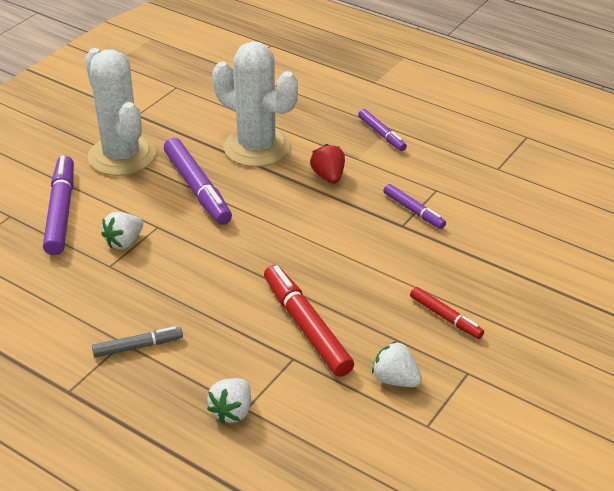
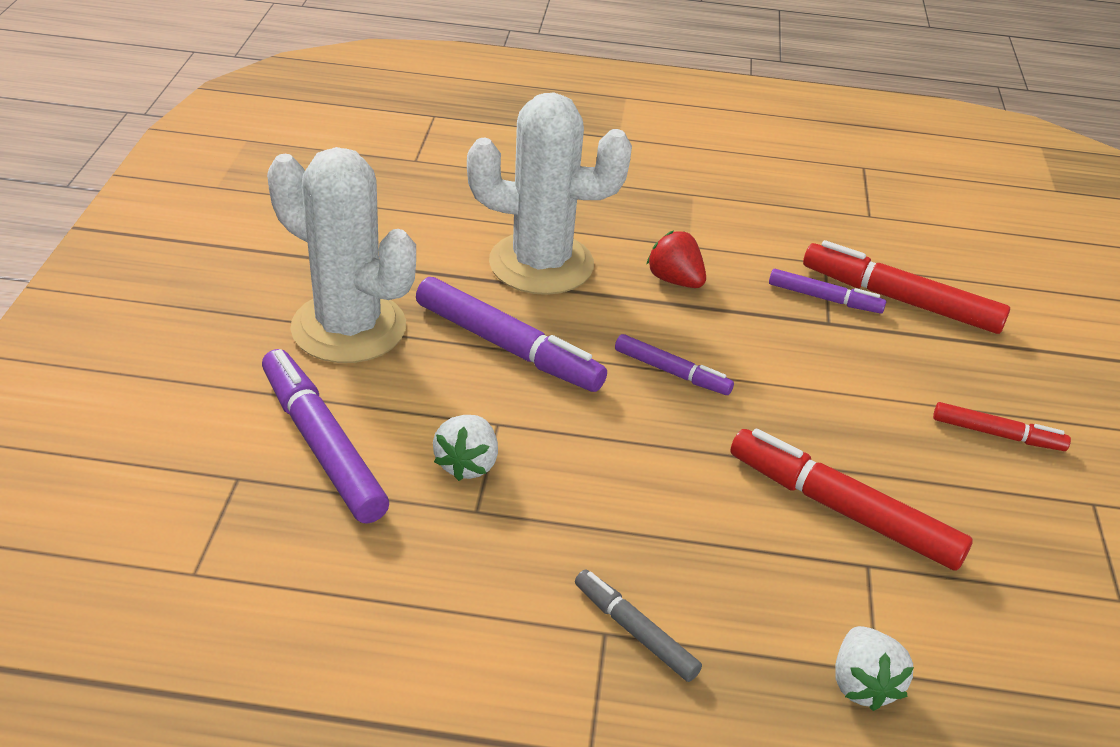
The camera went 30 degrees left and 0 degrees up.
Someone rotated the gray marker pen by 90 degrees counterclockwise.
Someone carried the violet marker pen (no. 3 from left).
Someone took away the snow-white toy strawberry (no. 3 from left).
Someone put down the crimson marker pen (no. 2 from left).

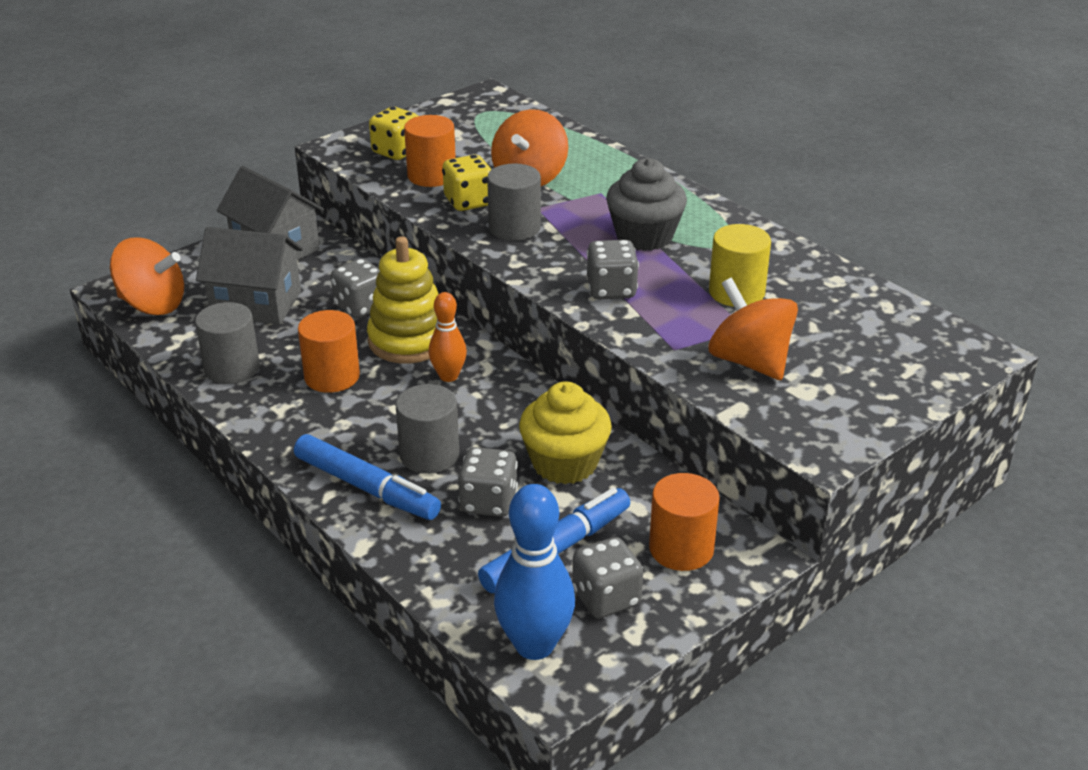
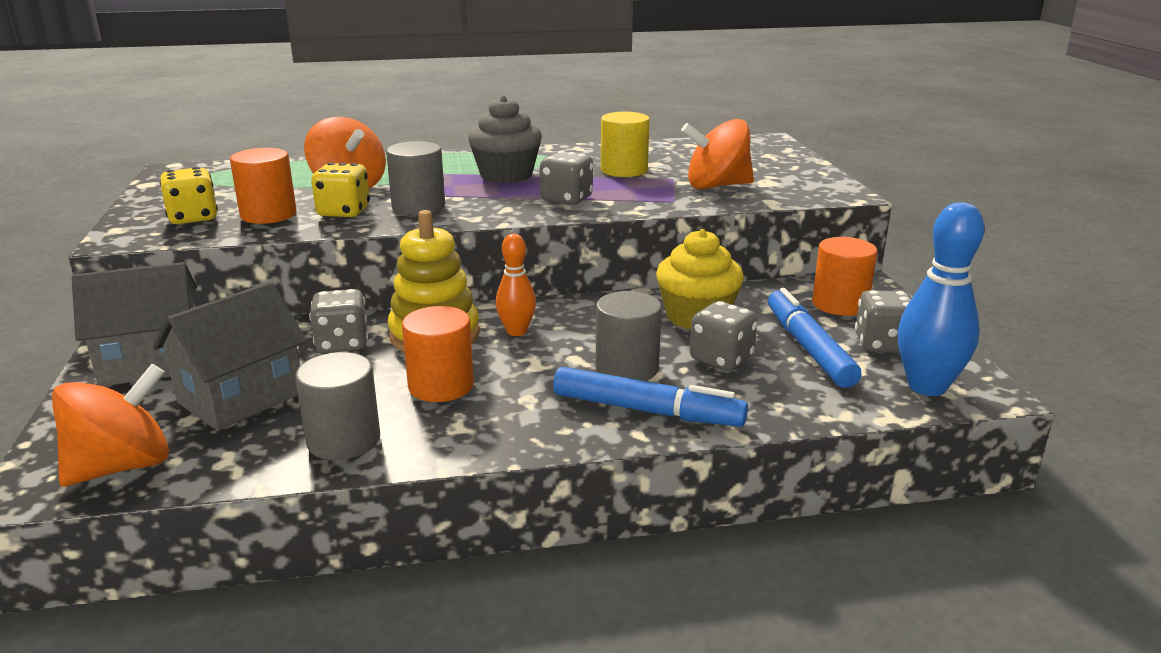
The camera went 60 degrees left and 10 degrees down.
Someone rotated the cobalt marker pen (no. 1 from left) by 45 degrees clockwise.

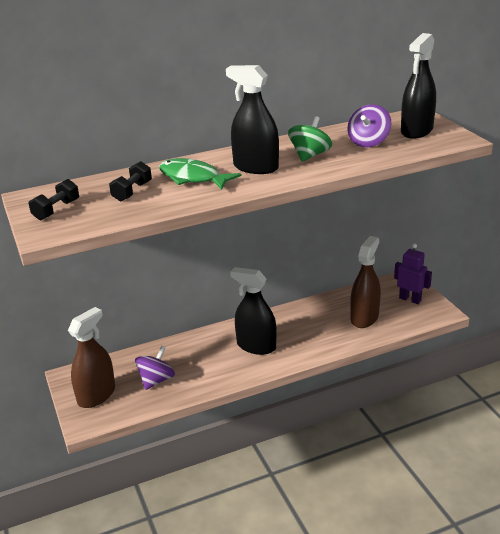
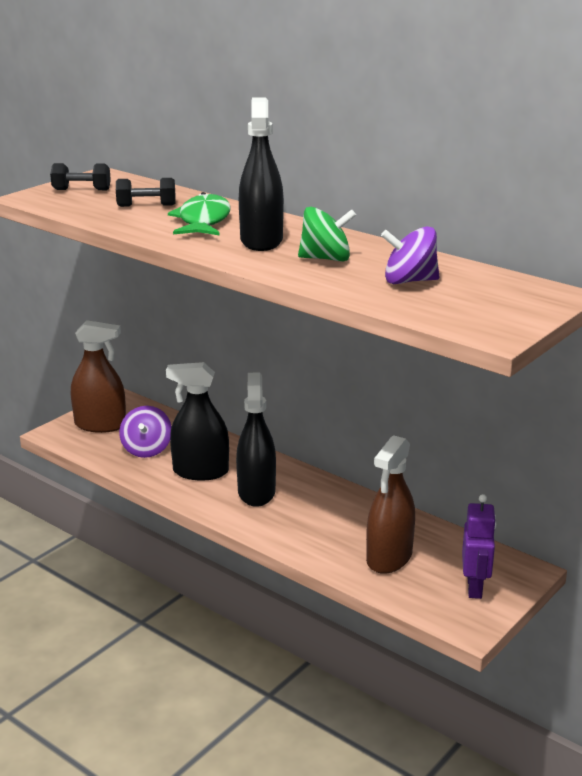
The camera went 60 degrees right and 5 degrees down.
Someone rotated the violet toy top (no. 1 from left) by 90 degrees clockwise.
Someone rotated the dark brown spray bottle (no. 2 from left) by 120 degrees clockwise.
Someone carried the ebony spray bottle (no. 3 from left in the first image).

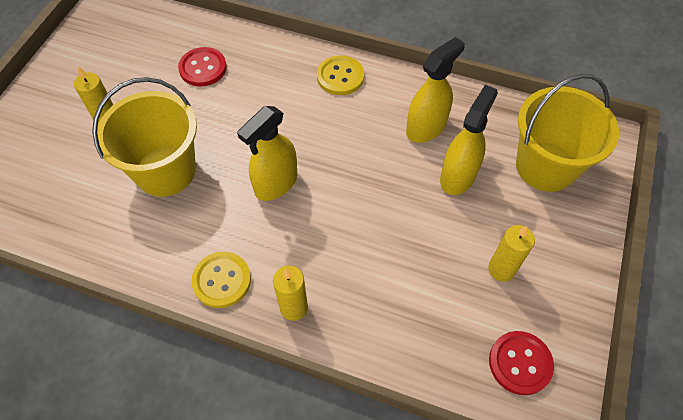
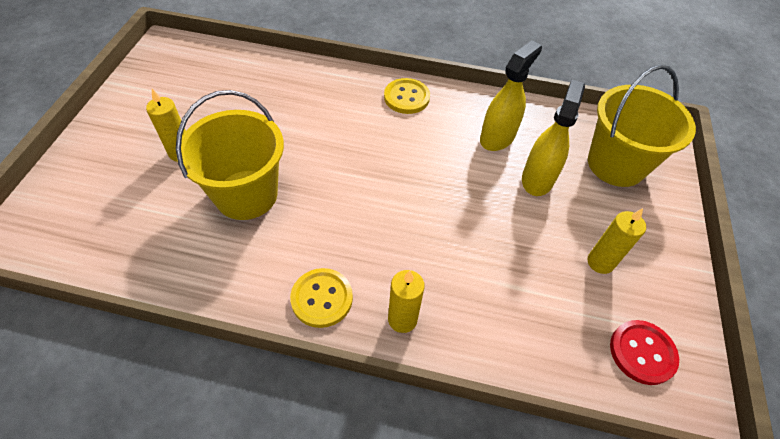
The camera went 10 degrees left and 5 degrees down.
Someone took away the crimson button (no. 1 from left).
Someone took away the golden spray bottle (no. 1 from left).

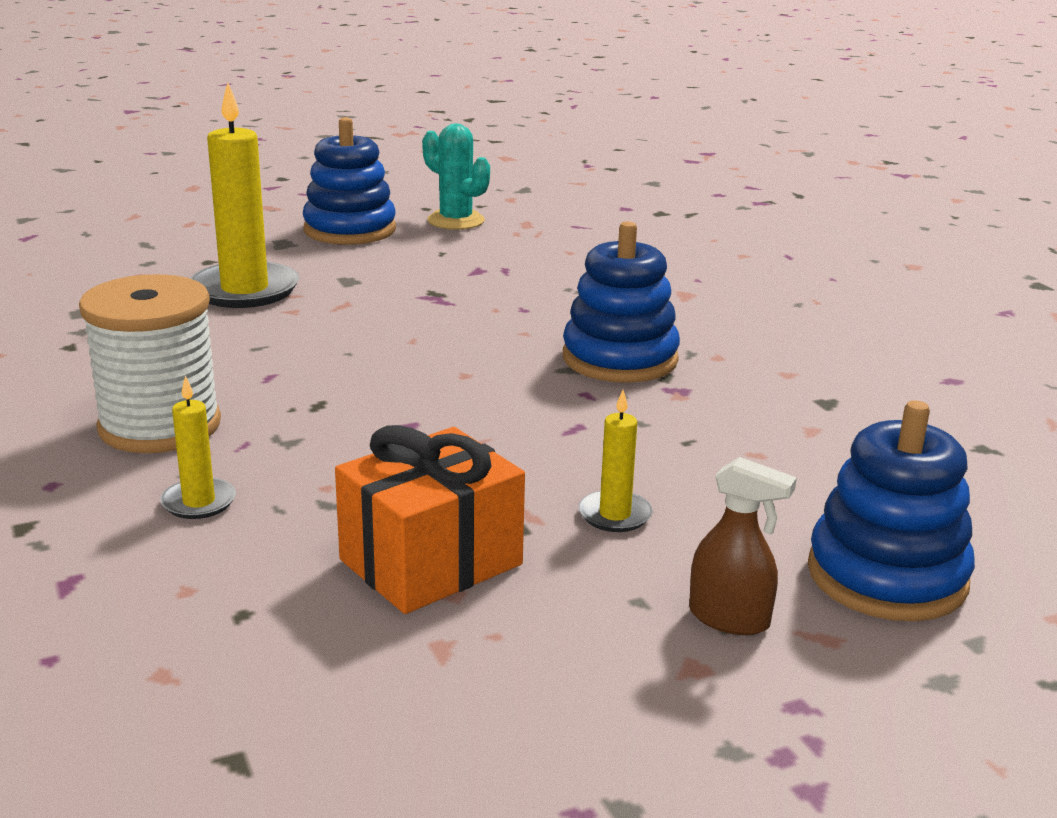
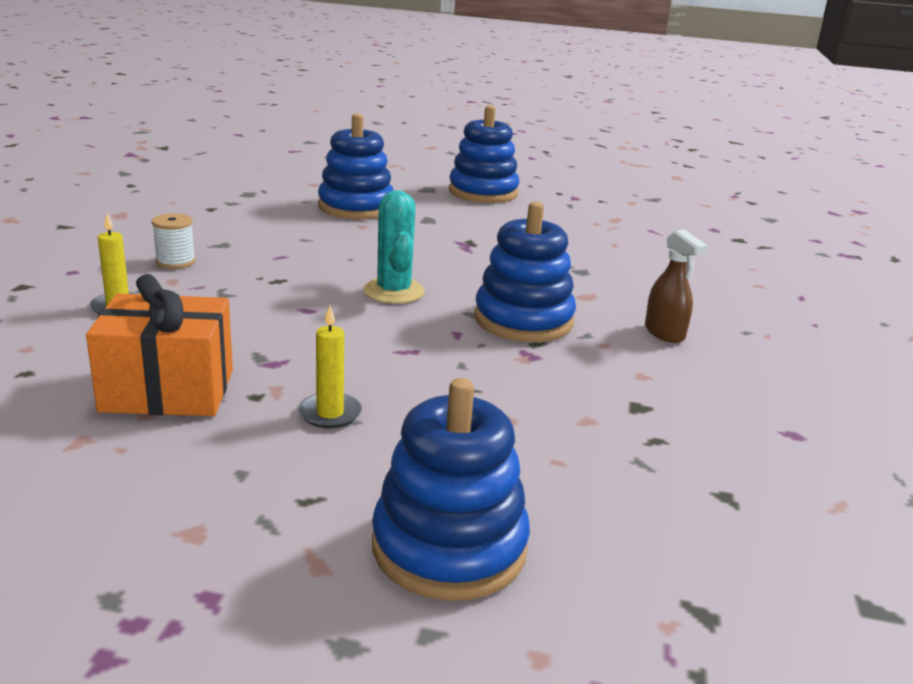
The camera went 35 degrees right and 0 degrees up.
Someone scaled the snow-white bobbin by 0.46.
Someone swapped the golden candle (no. 2 from left) for the cobalt stacking rings (no. 1 from left).
Someone carried the teal saguaro cactus.
Someone carried the dark brown spray bottle.

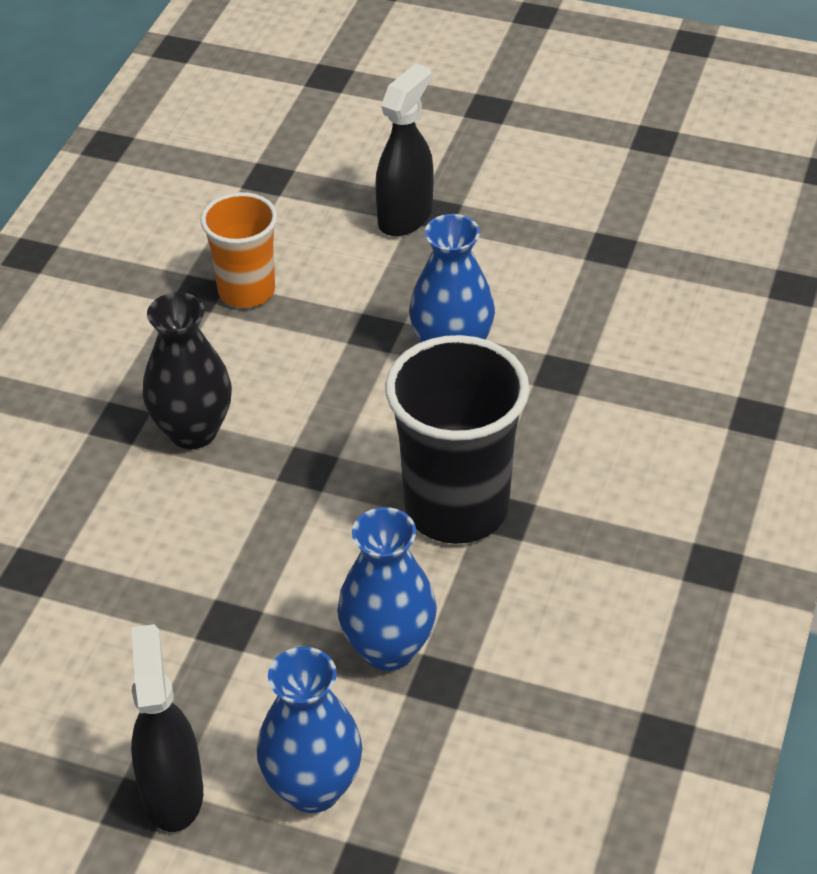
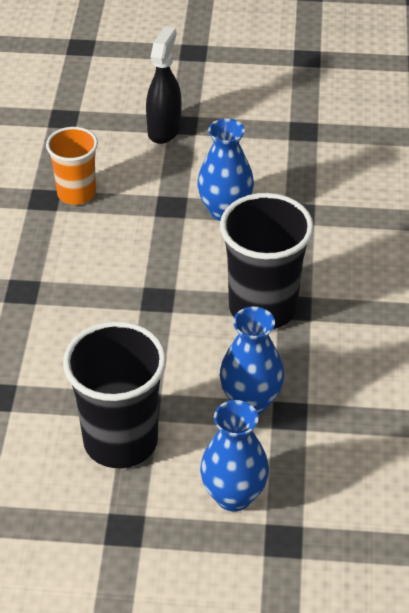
The camera went 15 degrees left and 0 degrees up.
Someone took away the ebony spray bottle (no. 1 from left).
Someone took away the ebony flower vase.
Someone put down the ebony beaker (no. 1 from left).

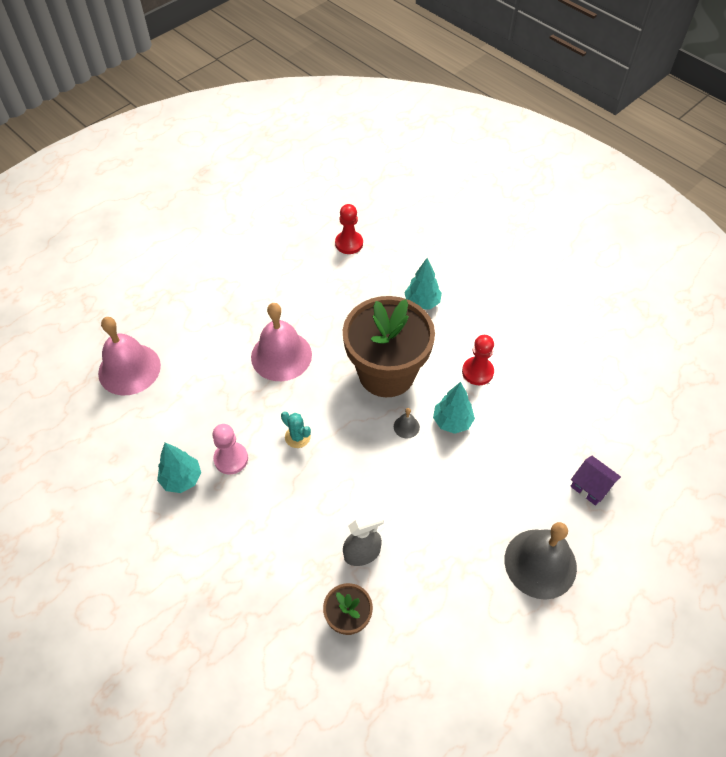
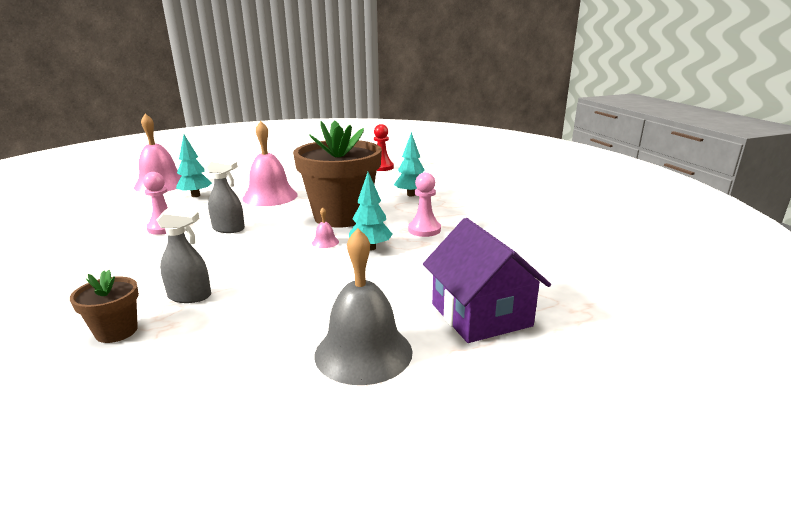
The camera went 25 degrees right and 30 degrees down.
Someone carried the teal fir tree (no. 1 from left).
Someone swapped the teal saguaro cactus for the gray spray bottle (no. 2 from left).
Someone repainted the gray hand bell (no. 1 from left), which became the rose-pink hand bell (no. 3 from left).
Someone repainted the crimson pawn (no. 2 from left), which became the rose-pink pawn (no. 2 from left).
Someone scaled the violet house by 1.93.

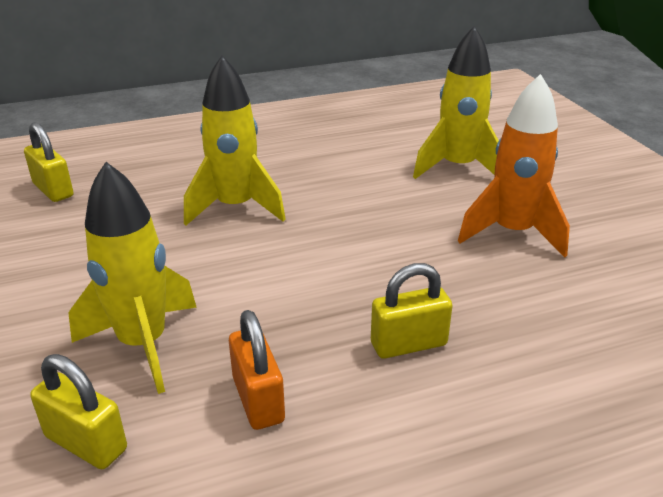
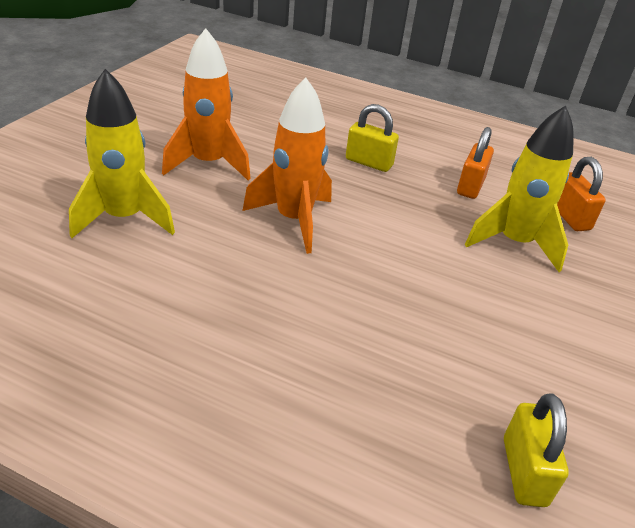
The camera went 140 degrees left and 5 degrees up.
Someone repainted the golden padlock (no. 2 from left), which became the orange padlock (no. 2 from left).
Someone took away the golden rocket (no. 2 from left).
Someone put down the orange rocket (no. 2 from left).

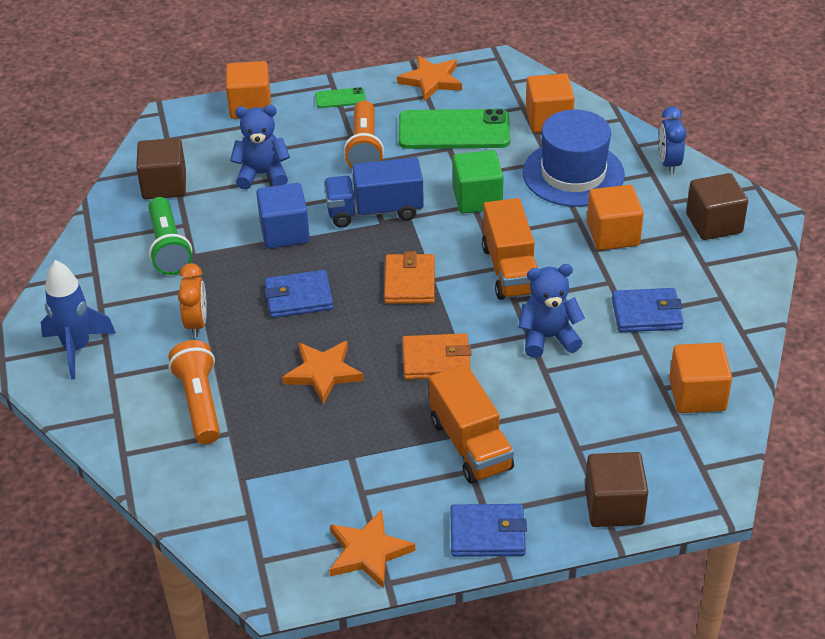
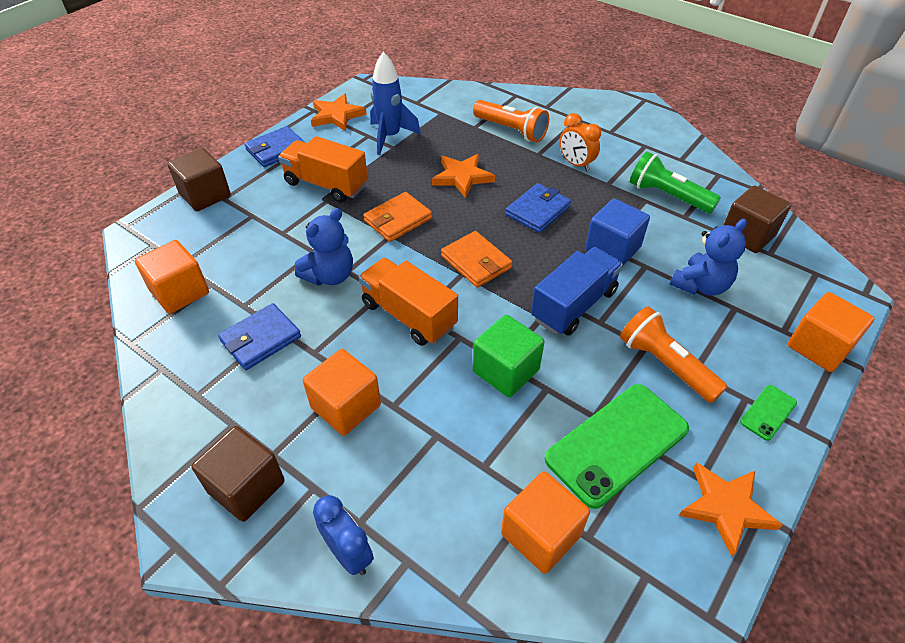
The camera went 140 degrees right and 5 degrees up.
Someone carried the cobalt rocket.
Someone took away the cobalt hat.

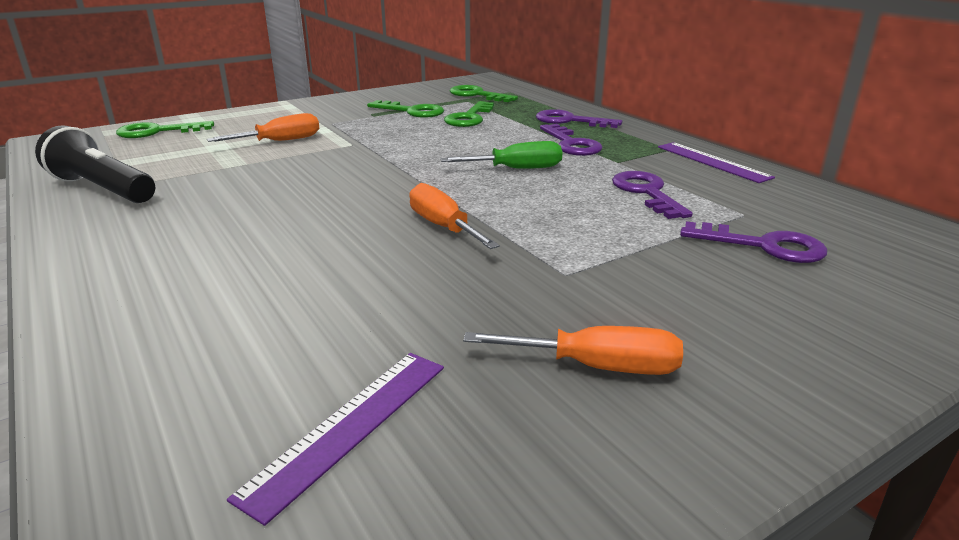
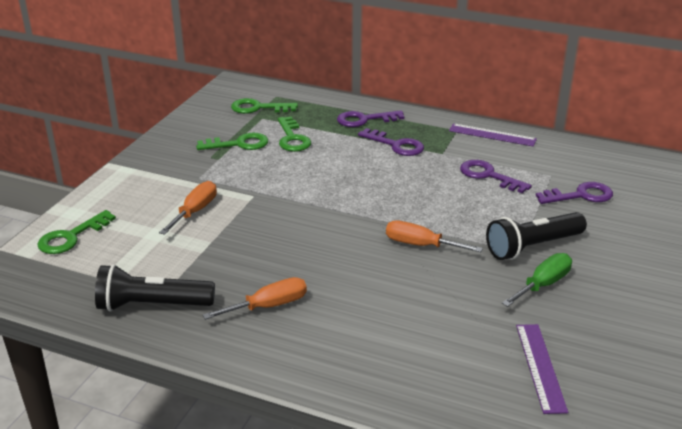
The camera went 35 degrees left and 5 degrees up.
Someone carried the green hand screwdriver.
Someone carried the orange hand screwdriver (no. 3 from left in the first image).
Someone put down the ebony pocket torch (no. 2 from left).

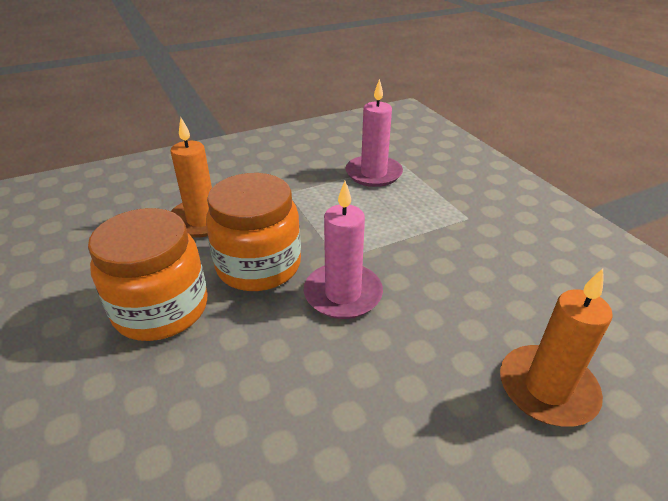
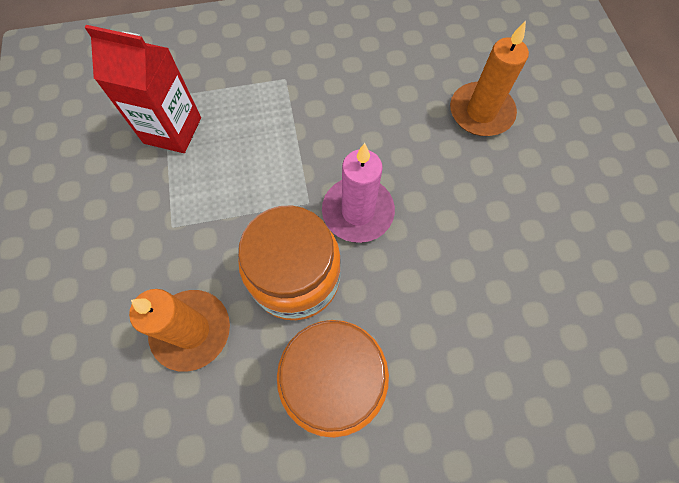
The camera went 75 degrees left and 30 degrees up.
Someone swapped the rose-pink candle (no. 2 from left) for the crimson carton.

